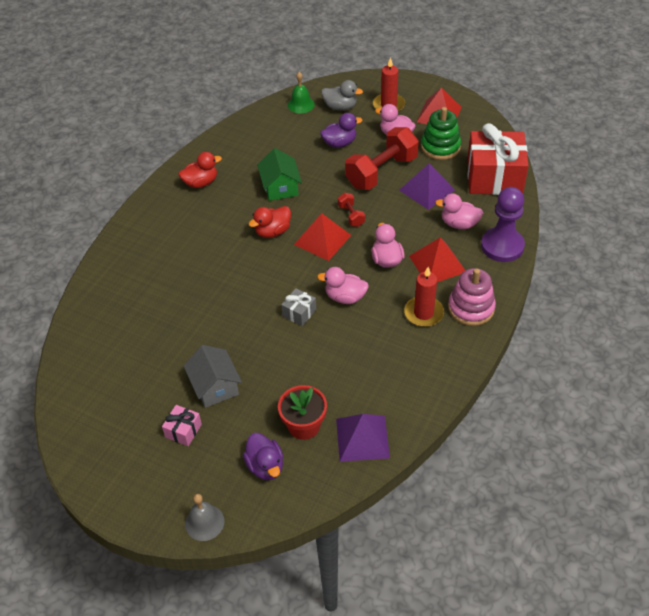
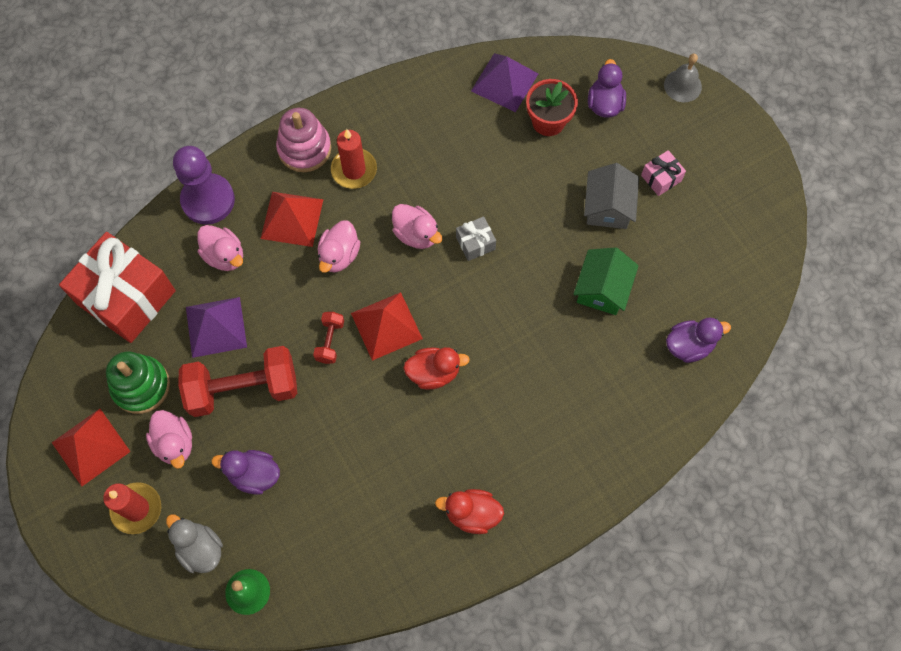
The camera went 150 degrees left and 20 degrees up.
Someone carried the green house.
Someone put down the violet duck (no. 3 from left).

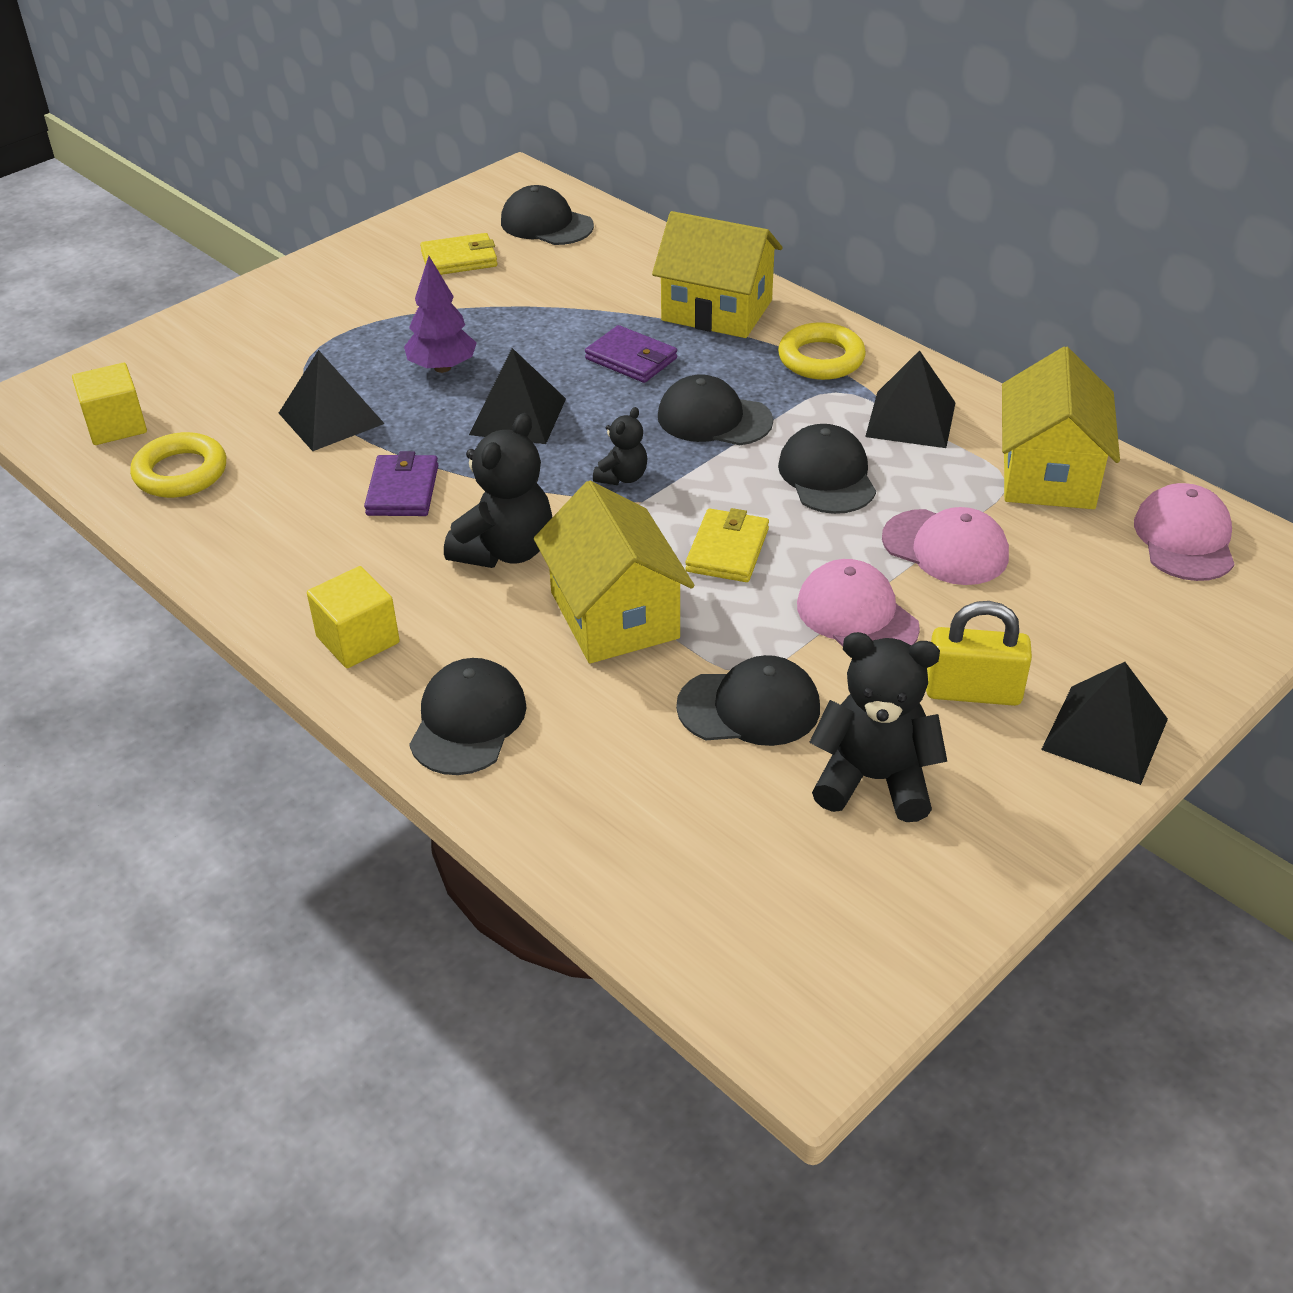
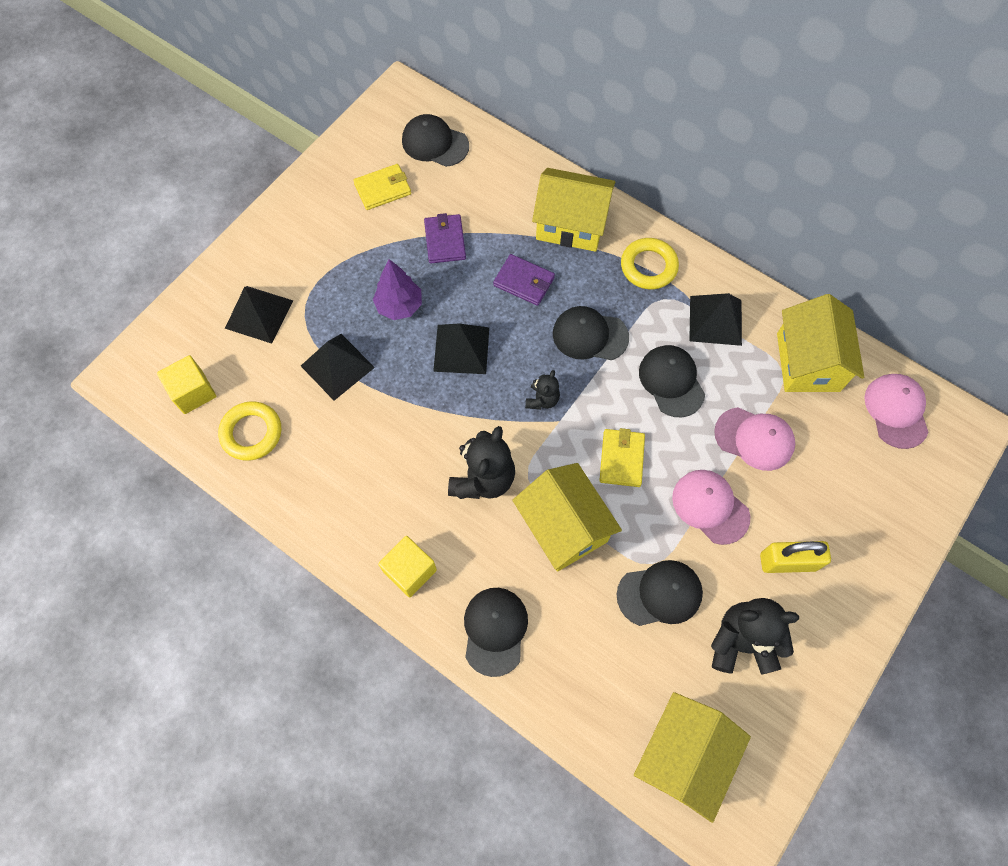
The camera went 10 degrees left and 25 degrees up.
Someone carried the violet wallet (no. 1 from left).
Someone carried the ebony pyramid (no. 4 from left in the first image).
Someone put down the golden house (no. 3 from left).

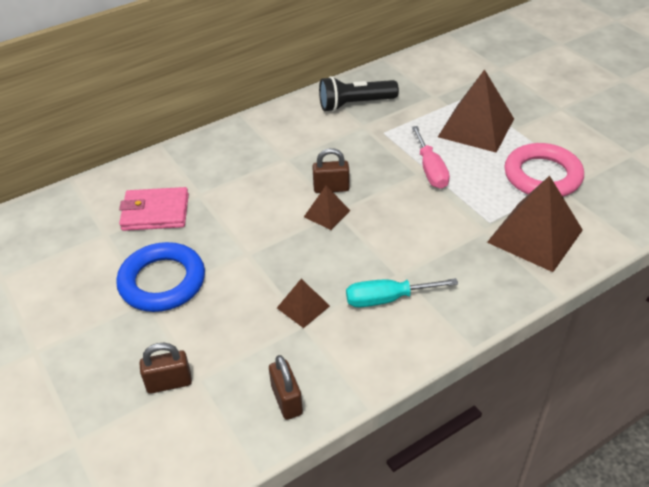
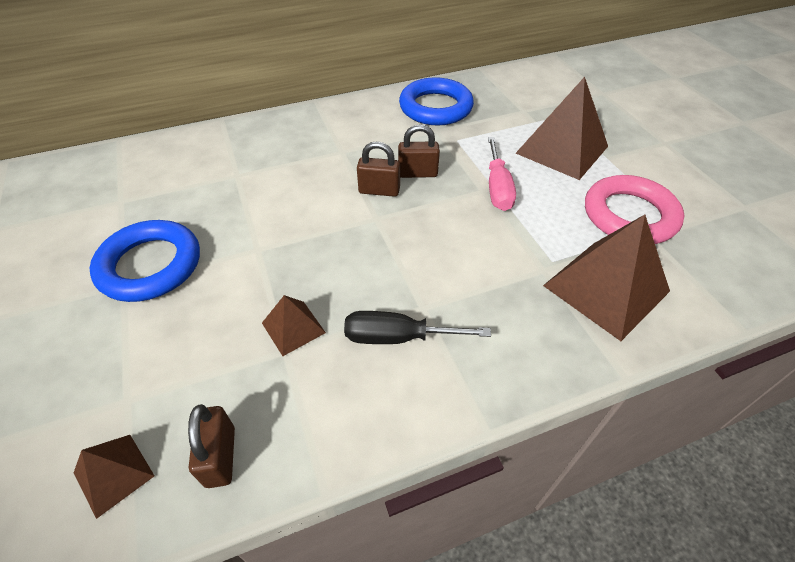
The camera went 10 degrees right and 5 degrees up.
Someone took away the rose-pink wallet.
Someone carried the dark brown padlock (no. 1 from left in the first image).
Someone carried the dark brown pyramid (no. 2 from left in the first image).
Someone swapped the ebony pocket torch for the cobalt hoop (no. 2 from left).
Someone repainted the teal hand screwdriver, which became the ebony hand screwdriver.

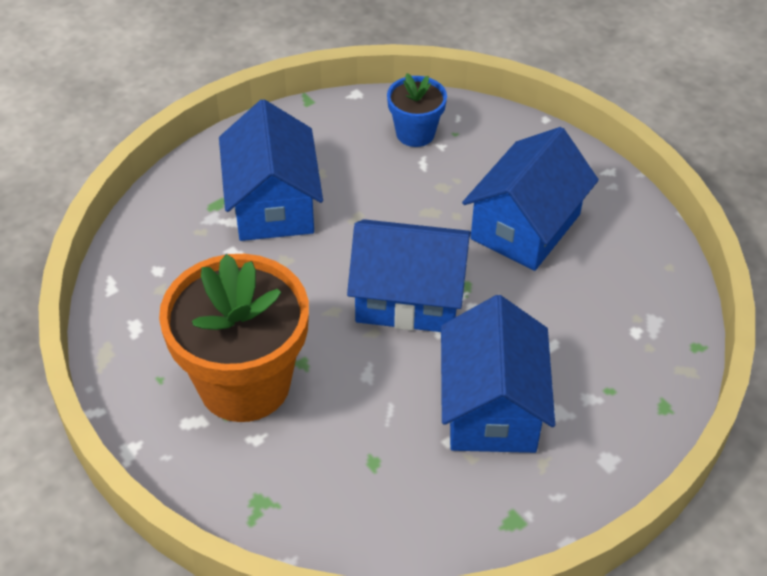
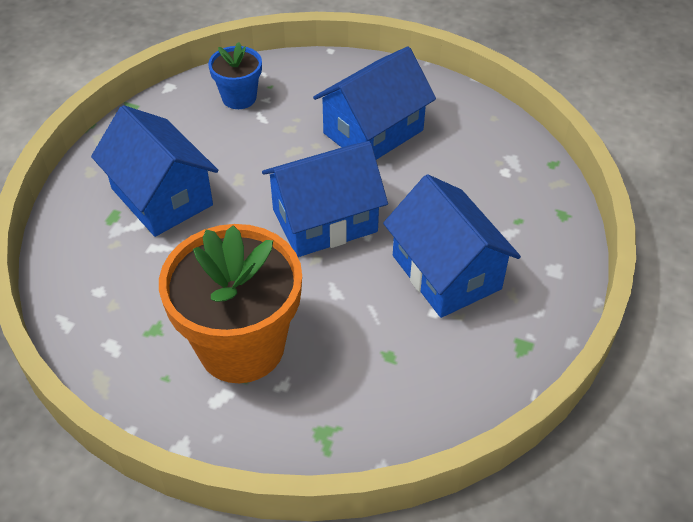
The camera went 30 degrees left and 0 degrees up.
Someone rotated the cobalt house (no. 4 from left in the first image) by 45 degrees clockwise.

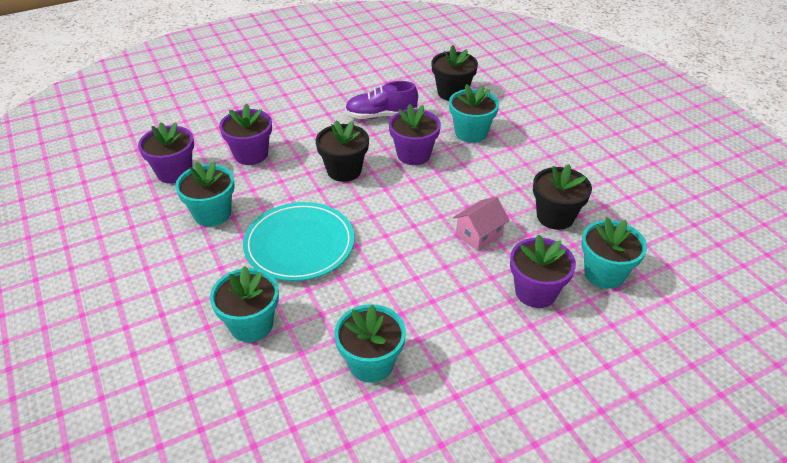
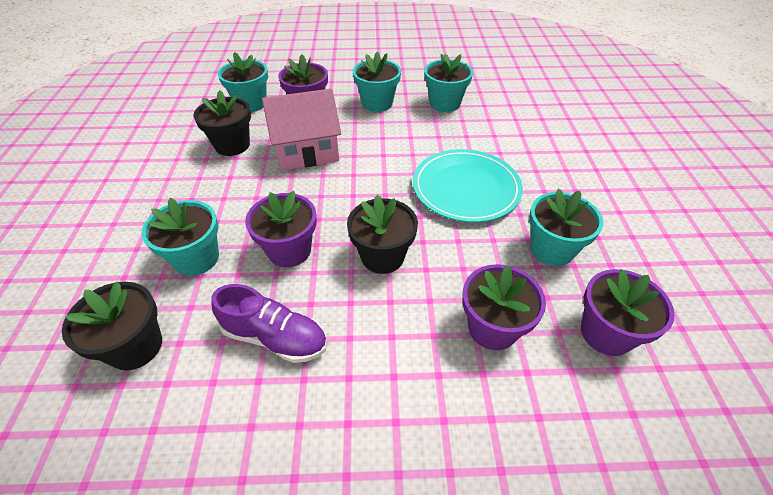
The camera went 155 degrees left and 5 degrees up.
Someone carried the teal flower pot (no. 2 from left in the first image).
Someone scaled the rose-pink house by 1.75.

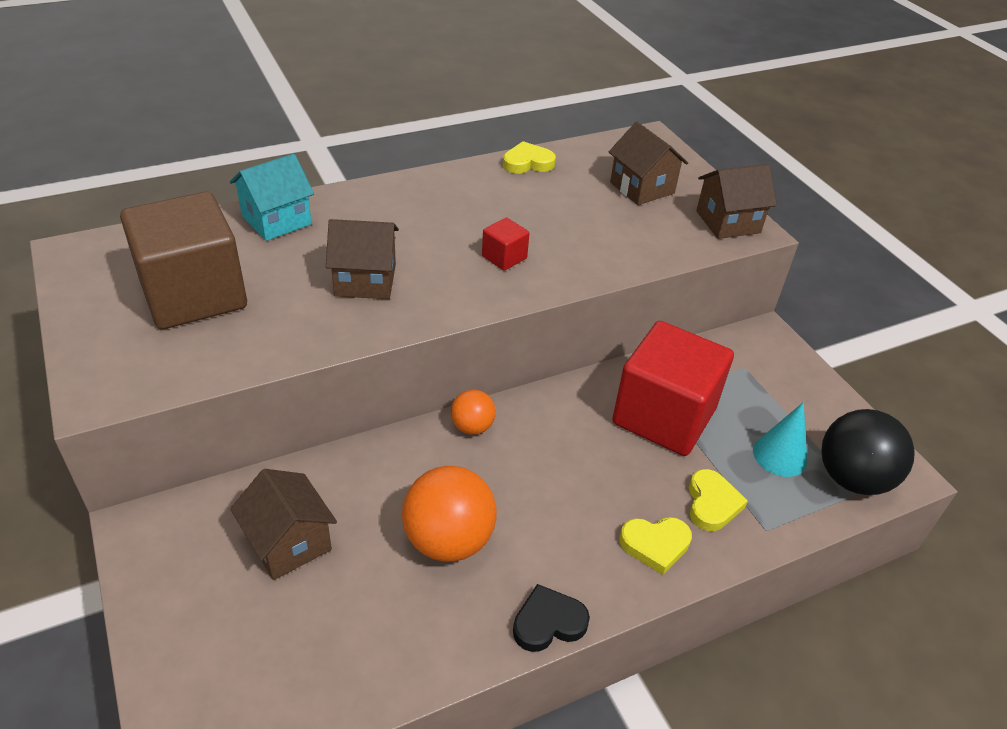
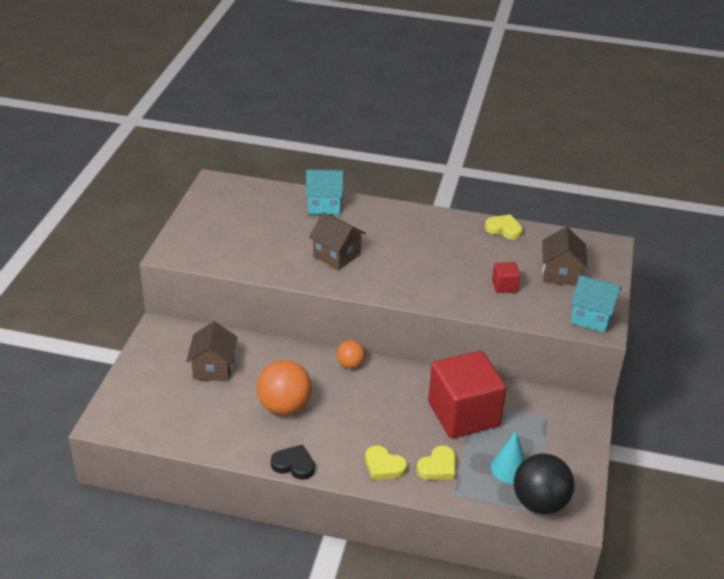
The camera went 40 degrees right and 5 degrees down.
Someone took away the dark brown block.
Someone carried the crimson block (no. 1 from left in the first image).
Someone repainted the dark brown house (no. 4 from left), which became the teal house (no. 2 from left).

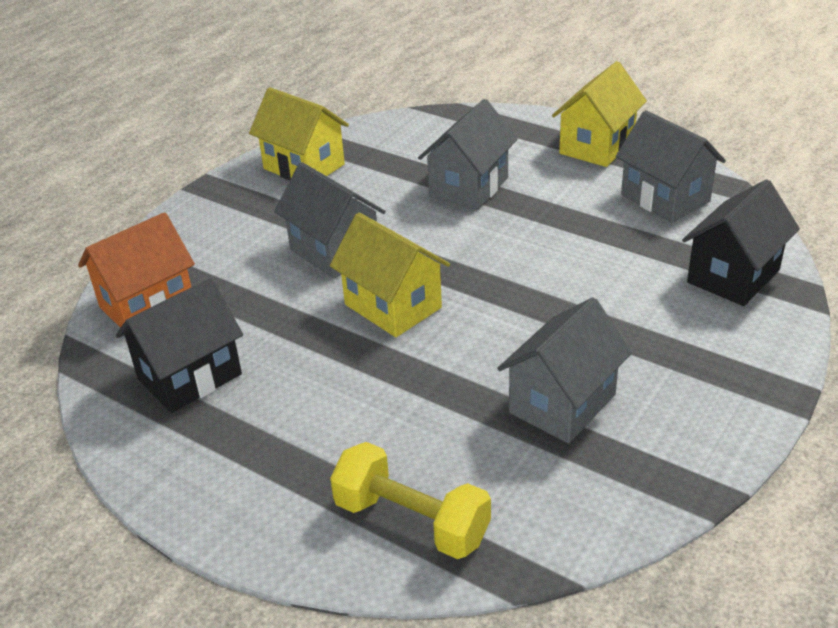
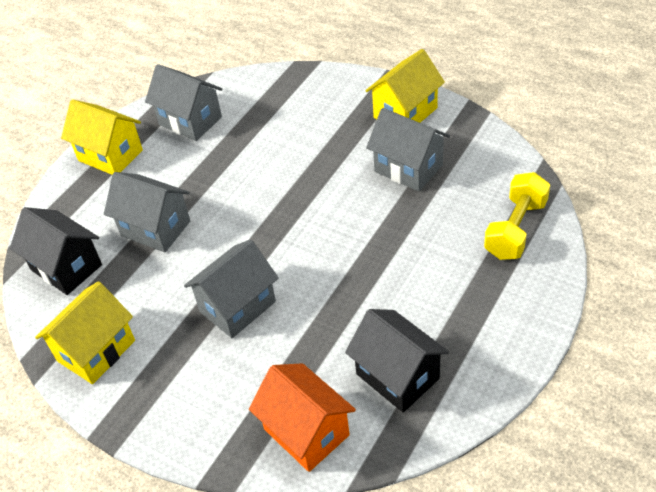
The camera went 90 degrees left and 10 degrees up.
Someone carried the golden house (no. 2 from left in the first image).
Someone rotated the gray house (no. 4 from left in the first image) by 75 degrees clockwise.
Someone carried the ebony house (no. 2 from left in the first image).

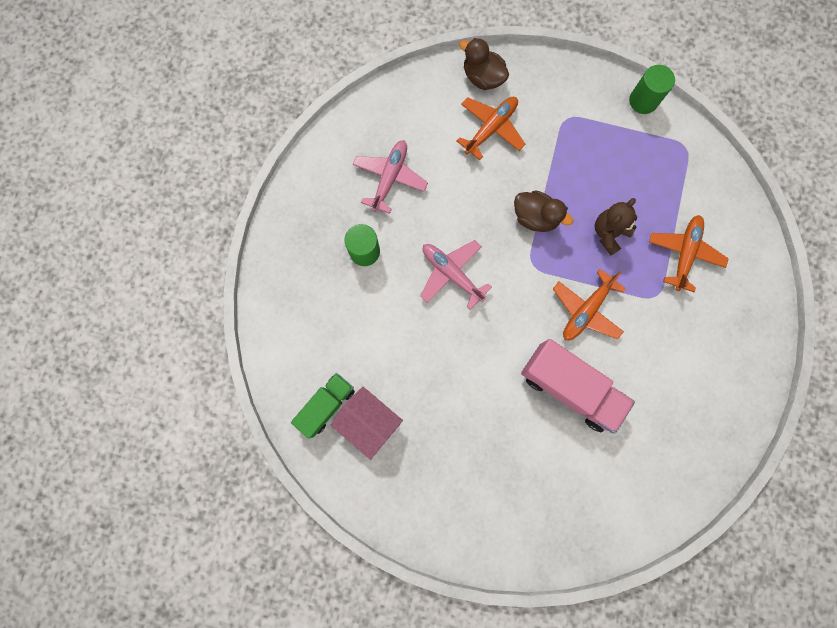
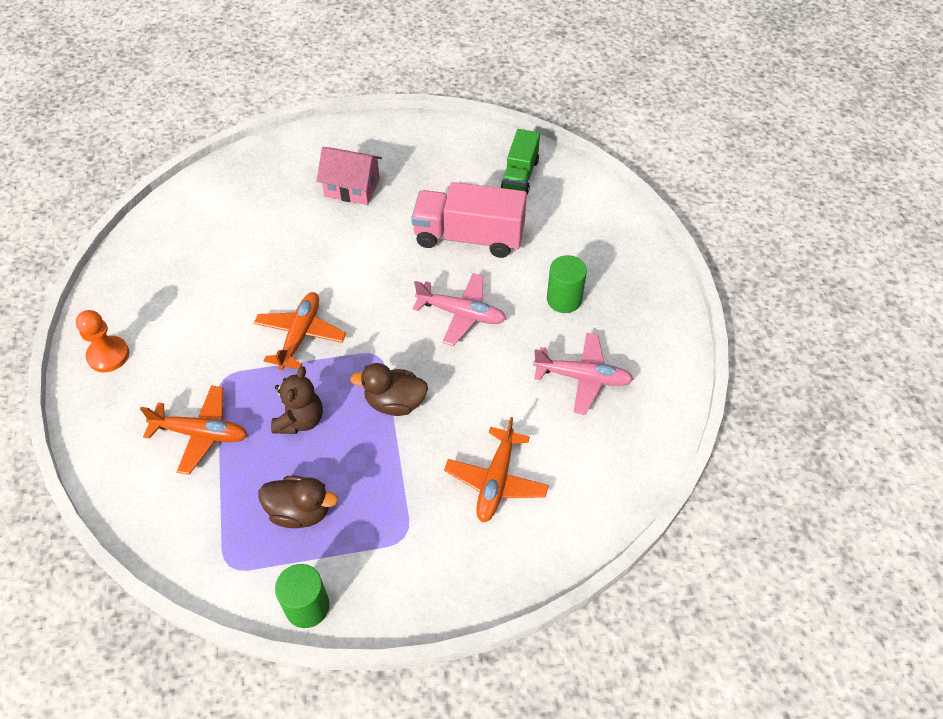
The camera went 155 degrees right and 25 degrees down.
Someone carried the rose-pink house.
Someone rotated the rose-pink aeroplane (no. 1 from left in the first image) by 75 degrees counterclockwise.
Someone carried the dark brown duck (no. 1 from left).
Someone carried the rose-pink lorry.
Someone rotated the orange aeroplane (no. 3 from left in the first image) by 75 degrees counterclockwise.
Someone put down the orange pawn.

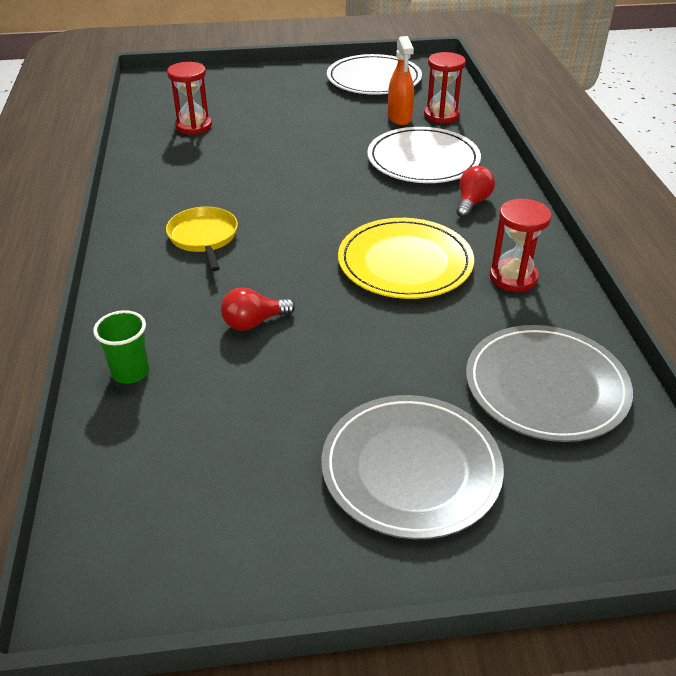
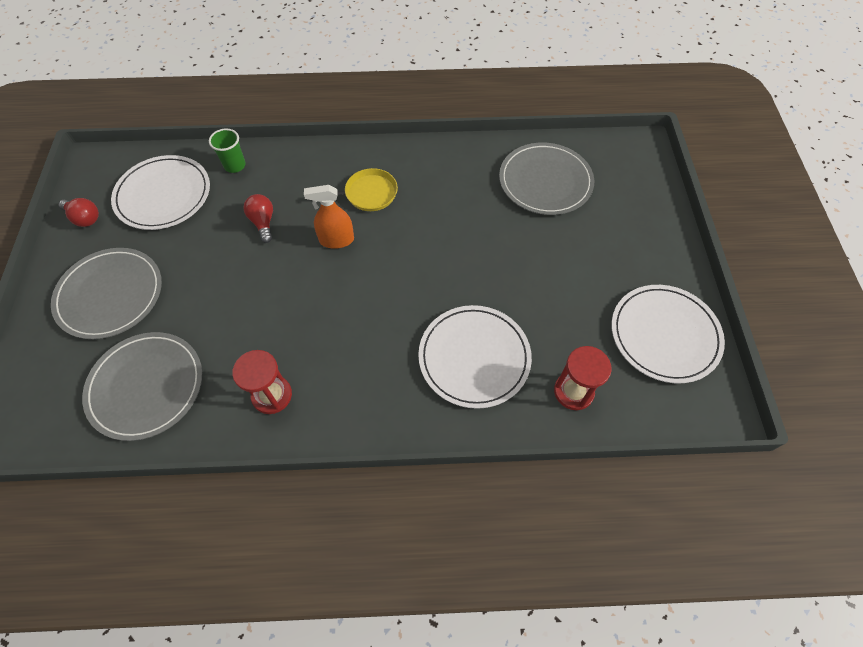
The camera went 95 degrees right and 20 degrees up.
Someone swapped the crimson sandglass (no. 1 from left) for the gray plate (no. 3 from left).
Someone took away the golden plate.
Someone carried the orange spray bottle.
Someone carried the crimson light bulb (no. 2 from left in the first image).
Someone put down the snow-white plate (no. 1 from left).

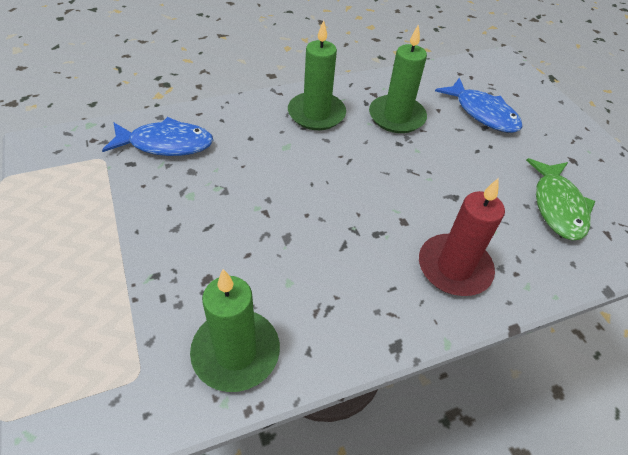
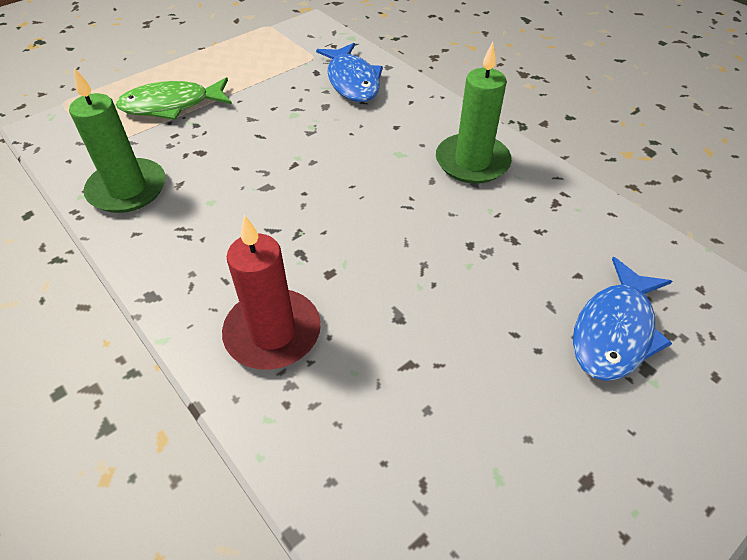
The camera went 75 degrees right and 0 degrees up.
Someone took away the green candle (no. 3 from left).
Someone carried the green toy fish.

